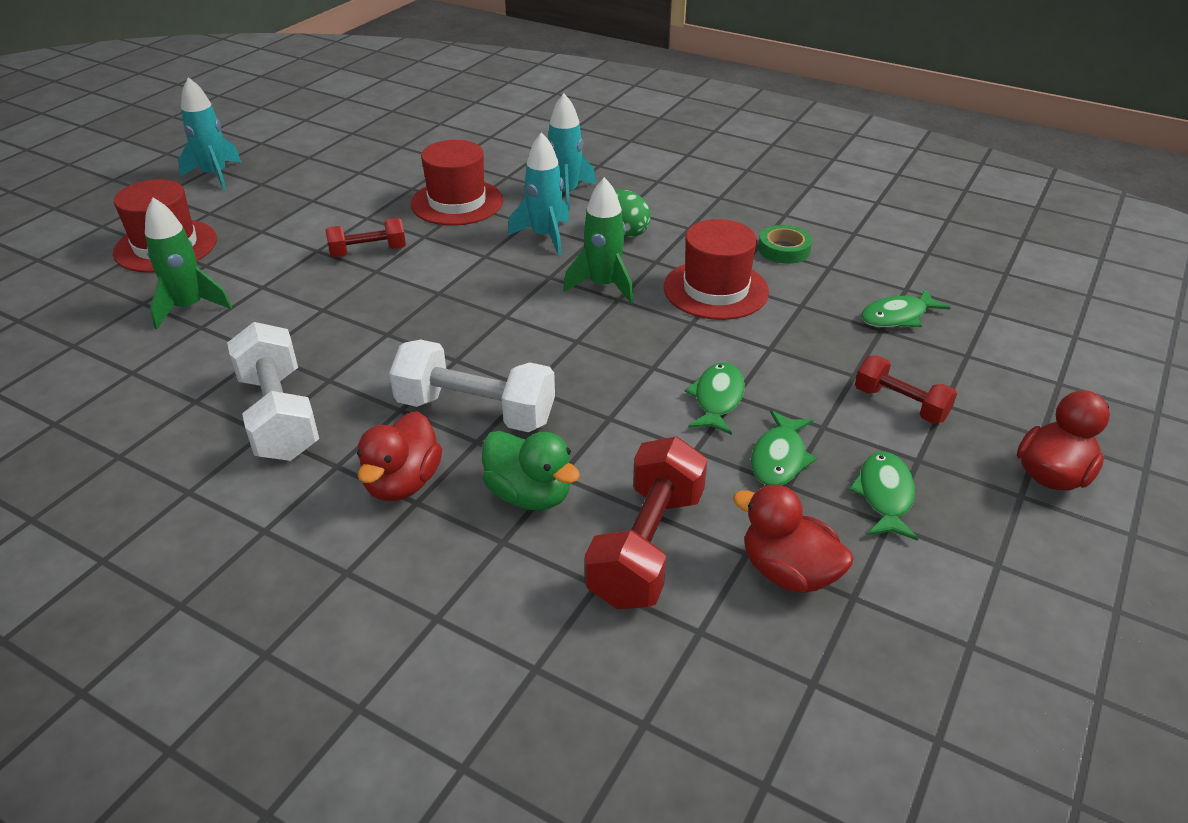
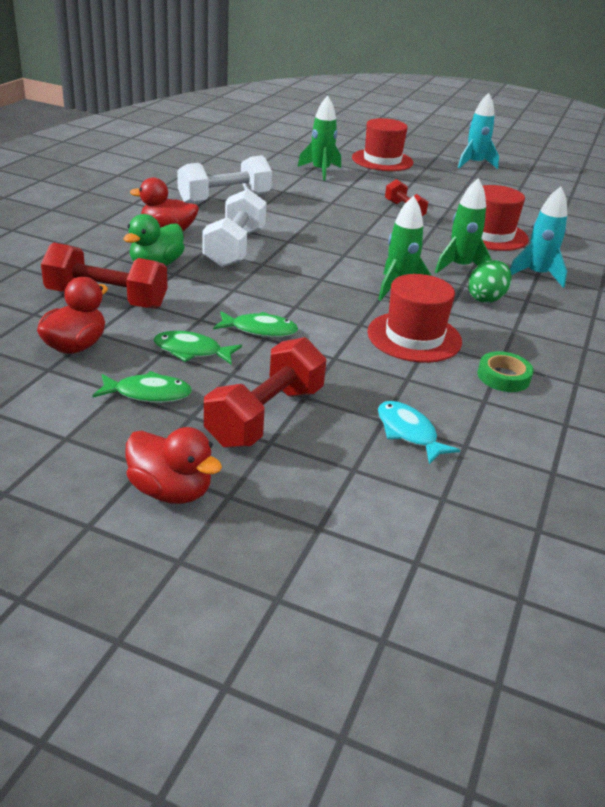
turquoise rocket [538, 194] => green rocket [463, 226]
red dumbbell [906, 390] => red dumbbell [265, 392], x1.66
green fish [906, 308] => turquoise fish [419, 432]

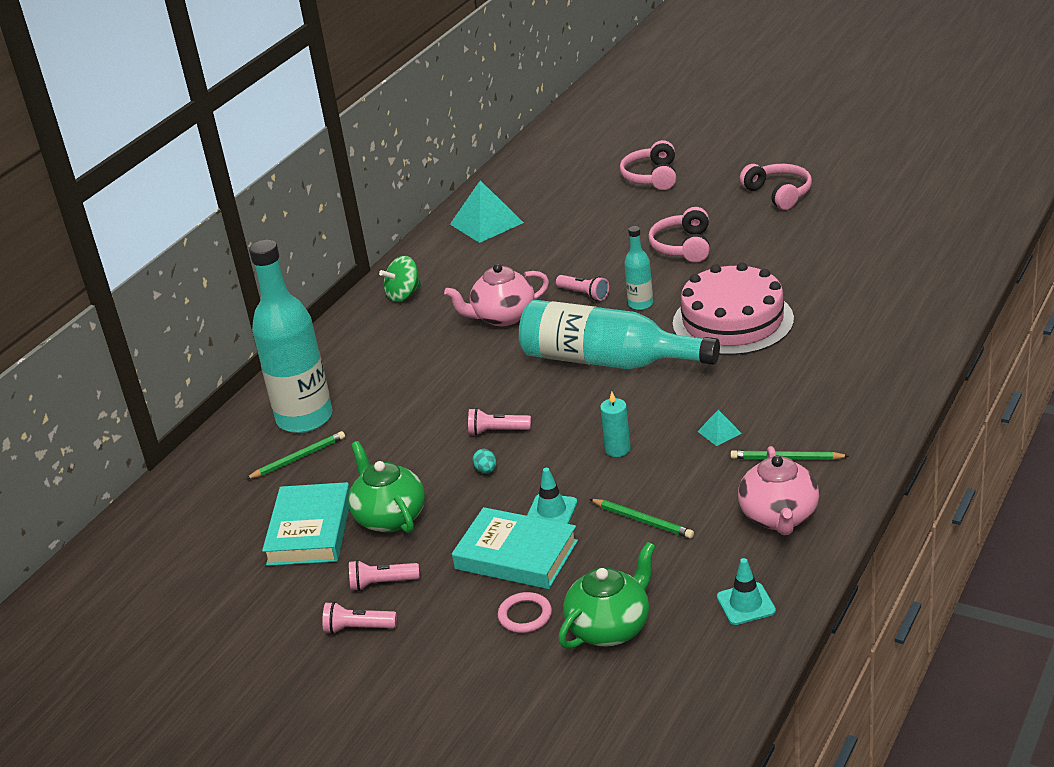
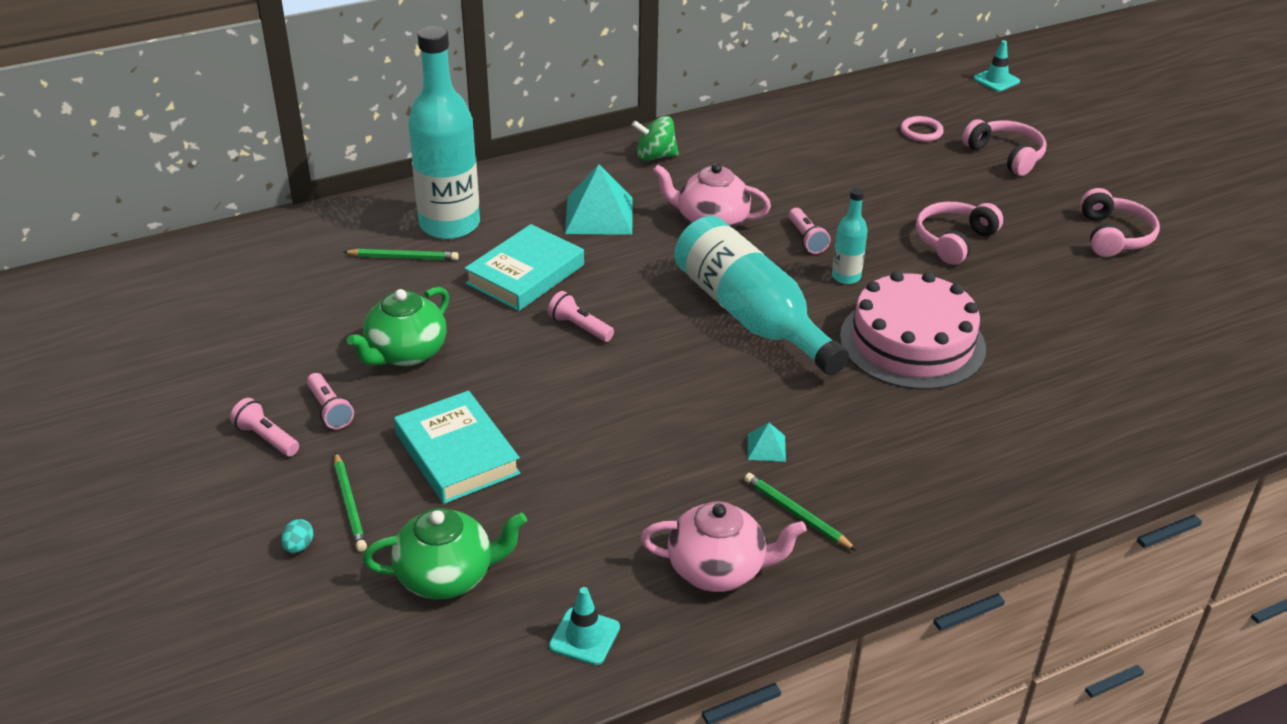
turquoise book [306, 524] => turquoise book [524, 267], shifted
green teapot [386, 487] => green teapot [398, 327], 150 degrees counterclockwise
pink flashlight [384, 575] => pink flashlight [330, 401], 150 degrees counterclockwise
turquoise pyramid [487, 211] => turquoise pyramid [599, 199], shifted
turquoise egg [484, 461] => turquoise egg [297, 536], shifted
pink ring [525, 612] => pink ring [922, 129], shifted
turquoise traffic cone [552, 496] => turquoise traffic cone [996, 66], shifted
green pencil [641, 519] => green pencil [350, 502], shifted
turquoise candle [615, 424] => nothing
pink headphones [648, 165] => pink headphones [1004, 147], 105 degrees clockwise
pink teapot [778, 490] => pink teapot [724, 546], 120 degrees counterclockwise

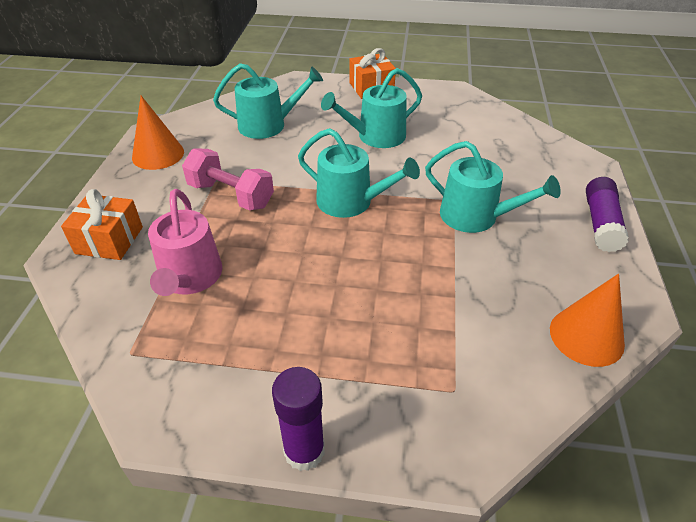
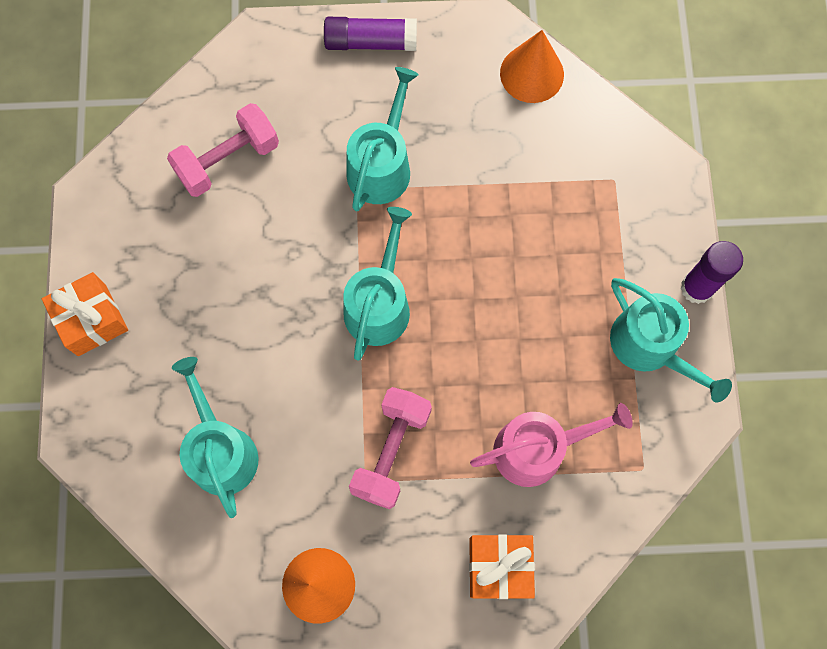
turquoise watering can [371, 108] => turquoise watering can [671, 340], shifted
nothing => pink dumbbell [223, 150]

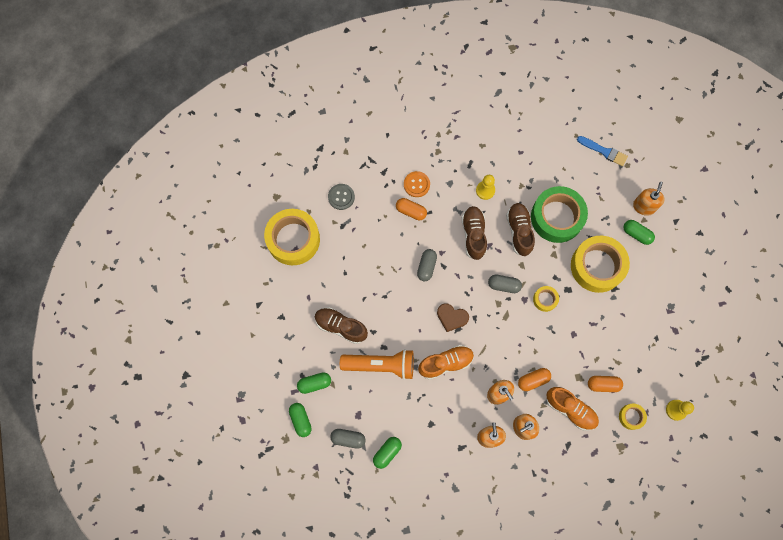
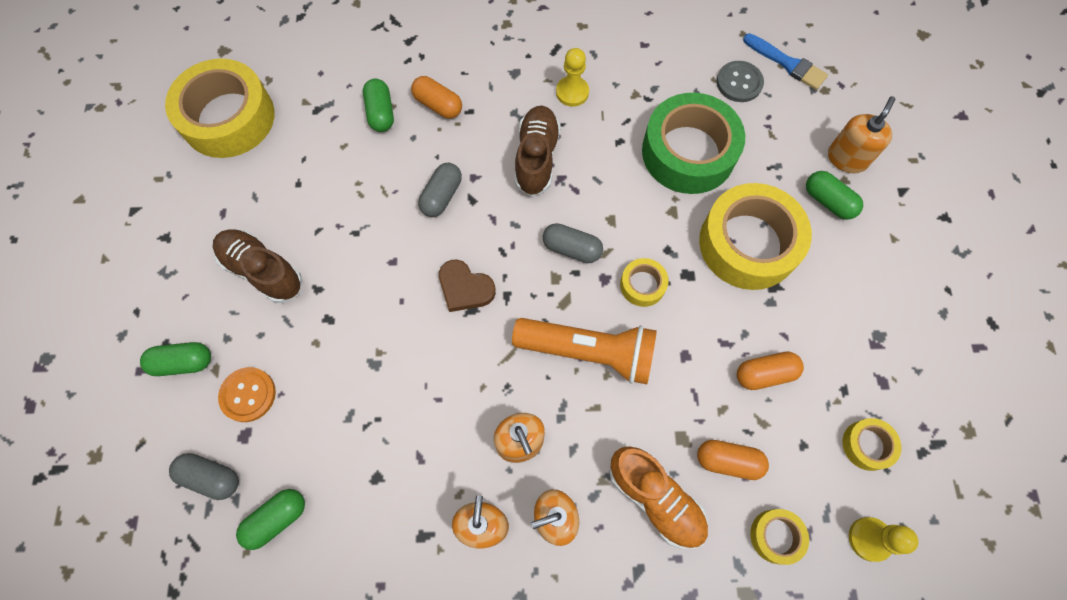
green capsule [300, 420] => green capsule [378, 105], shifted
grey button [341, 197] => grey button [740, 81], shifted
orange flashlight [377, 364] => orange flashlight [584, 351], shifted
orange button [417, 184] => orange button [247, 394], shifted
orange shoe [446, 362] => nothing
brown shoe [520, 230] => nothing
orange capsule [534, 379] => orange capsule [770, 370], shifted
nothing => yellow tape [871, 444]

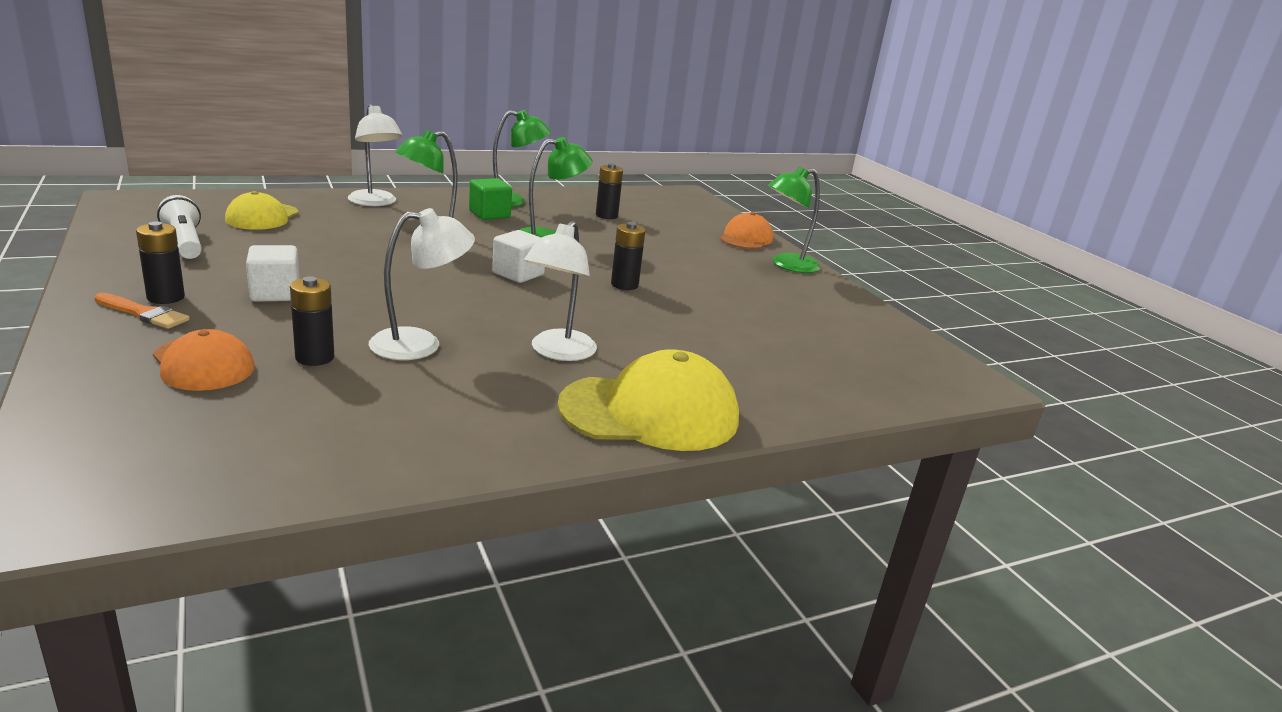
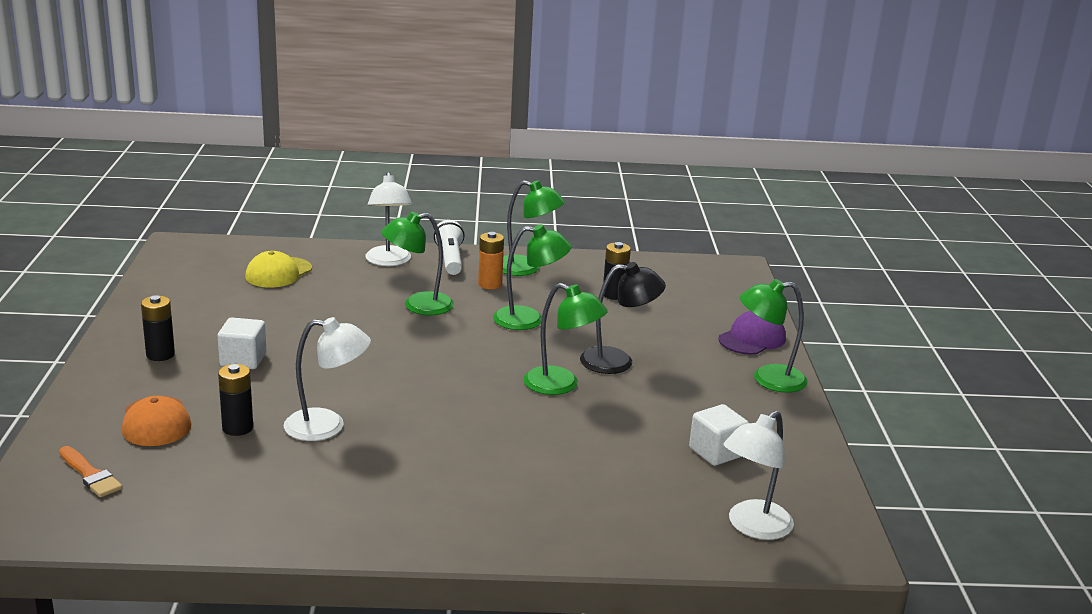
orange brush [142, 311] => orange brush [91, 471], shifted
white flashlight [179, 227] => white flashlight [449, 247], shifted
green cube [490, 199] => orange battery [491, 260]
white cube [518, 256] => white cube [719, 435], shifted
white lamp [560, 291] => white lamp [759, 475], shifted
yellow cap [648, 400] => nothing
black battery [628, 256] => green lamp [566, 339]
orange cap [746, 230] => purple cap [752, 333]
nothing => black lamp [623, 318]

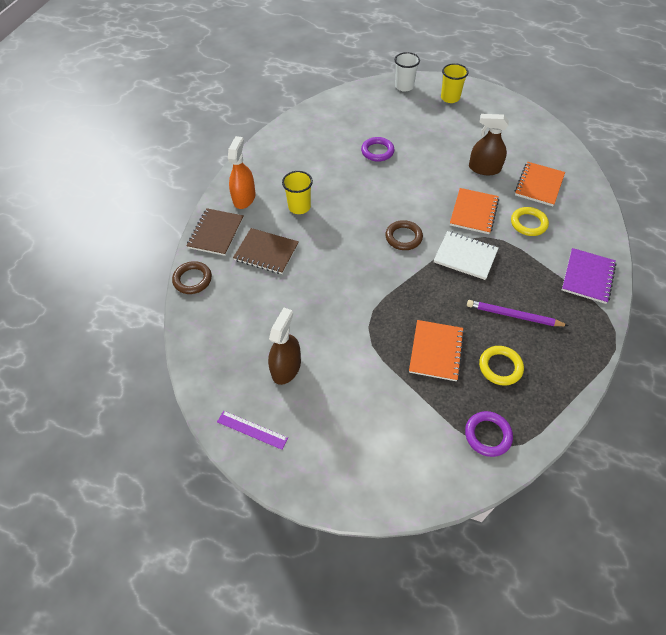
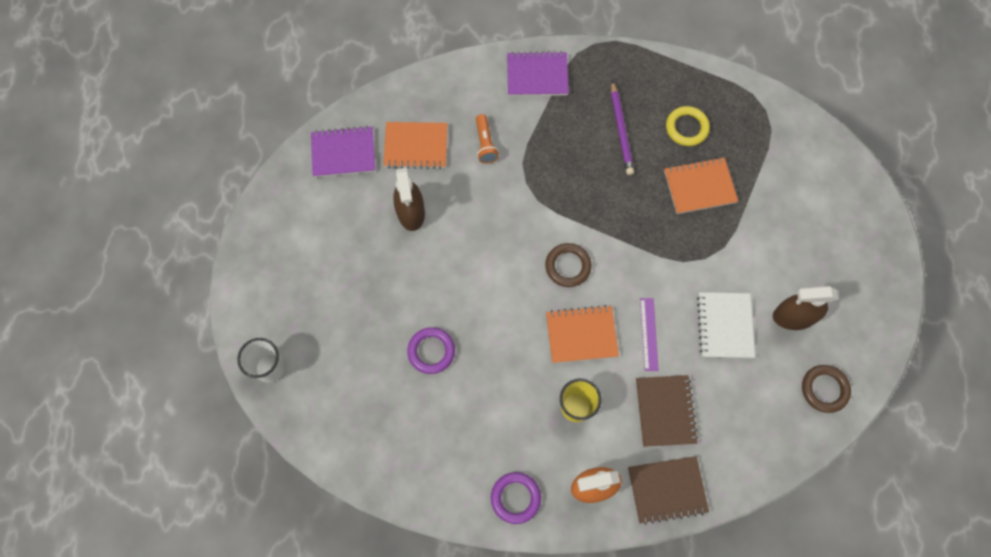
brown ring [192, 277] => brown ring [826, 389], shifted
purple ruler [252, 430] => purple ruler [649, 334], shifted
white notebook [466, 255] => white notebook [726, 325], shifted
yellow cup [454, 83] => nothing
orange notebook [474, 211] => orange notebook [582, 334], shifted
purple ring [489, 434] => purple ring [516, 498], shifted
yellow ring [530, 221] => orange flashlight [487, 138]
nothing => purple notebook [343, 151]

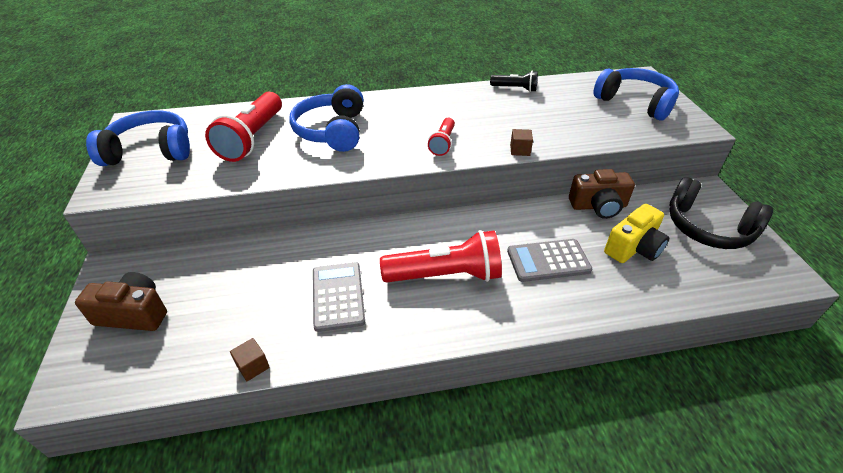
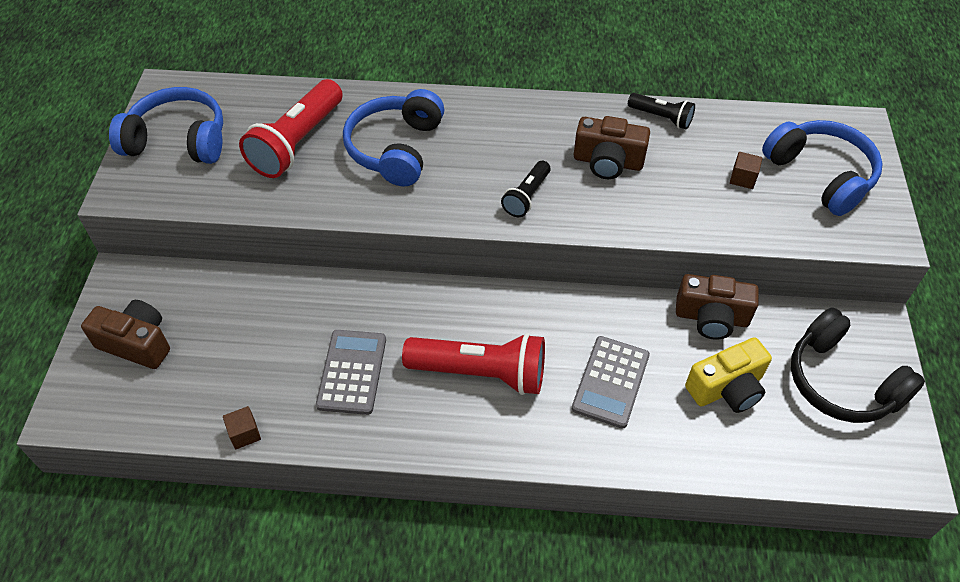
red flashlight [441, 137] => black flashlight [525, 189]
grey calculator [549, 260] => grey calculator [611, 382], 75 degrees counterclockwise
brown cube [521, 142] => brown cube [746, 170], shifted
nothing => brown camera [612, 147]

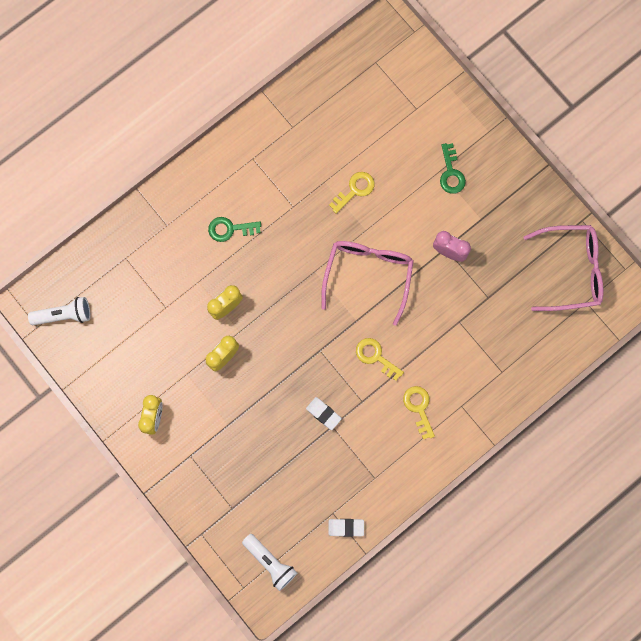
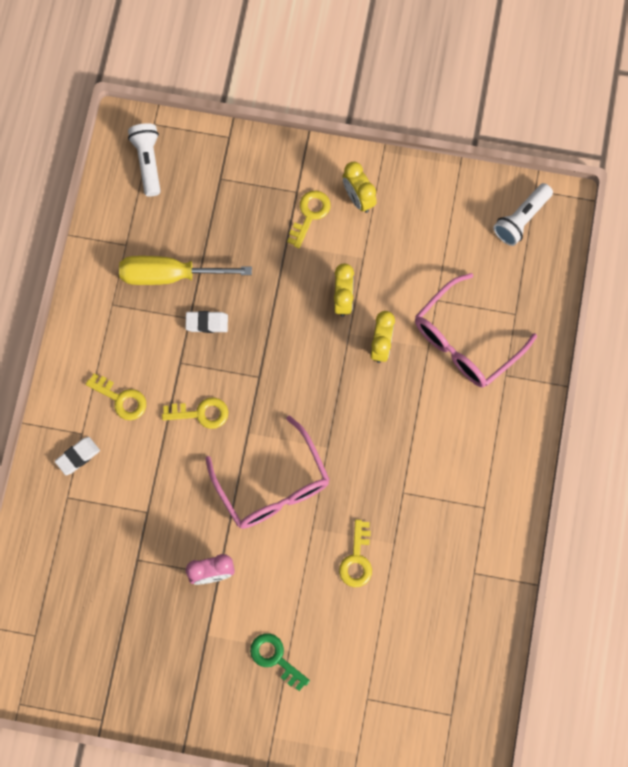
green key [234, 229] => nothing
white flashlight [269, 562] => white flashlight [144, 160], 75 degrees clockwise
white eraser [346, 528] => white eraser [77, 456], shifted
pink glasses [563, 268] => pink glasses [476, 330], shifted
nothing => yellow screwdriver [185, 270]
nothing => yellow key [309, 219]

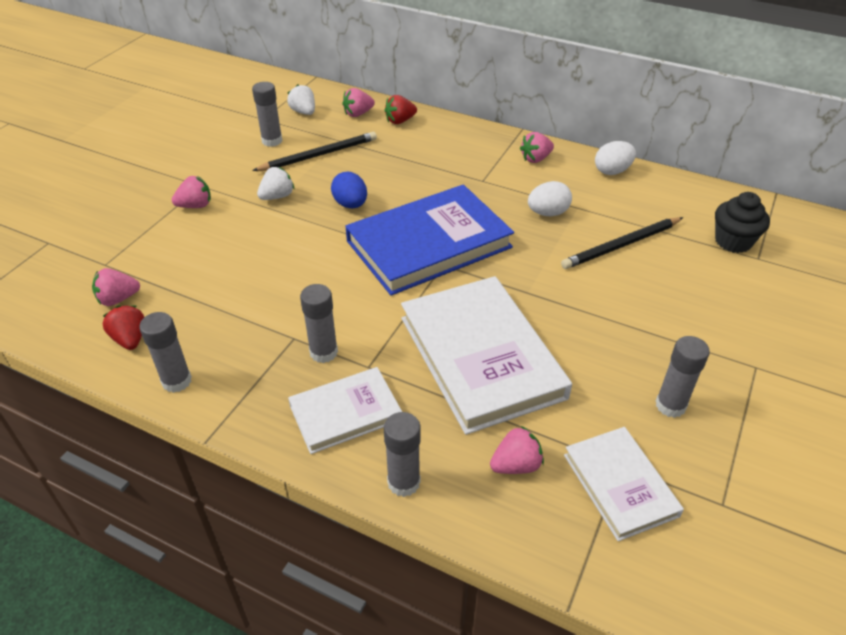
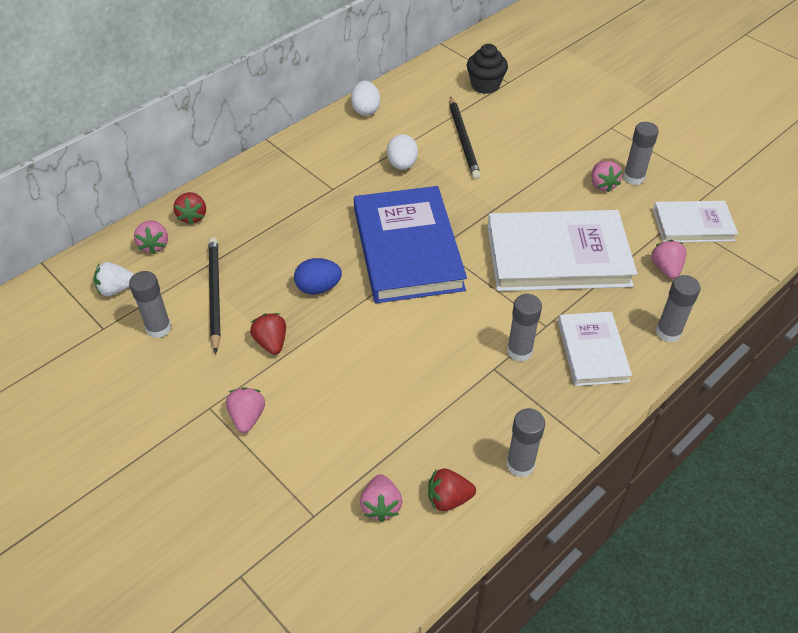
white strawberry [275, 183] => red strawberry [268, 334]
pink strawberry [537, 147] => pink strawberry [607, 176], shifted

